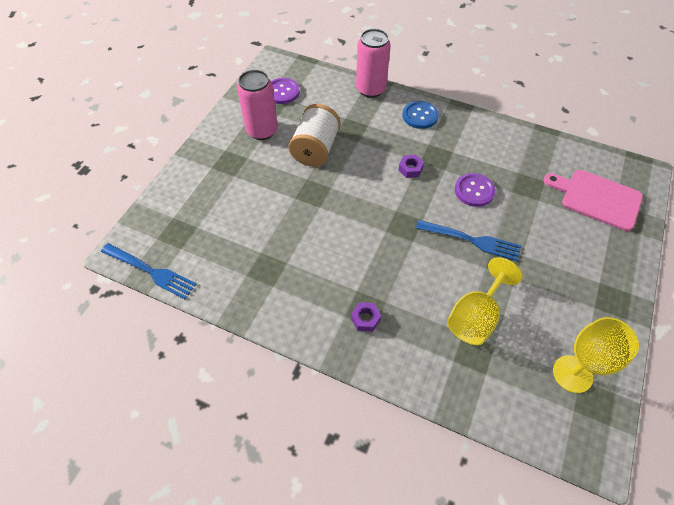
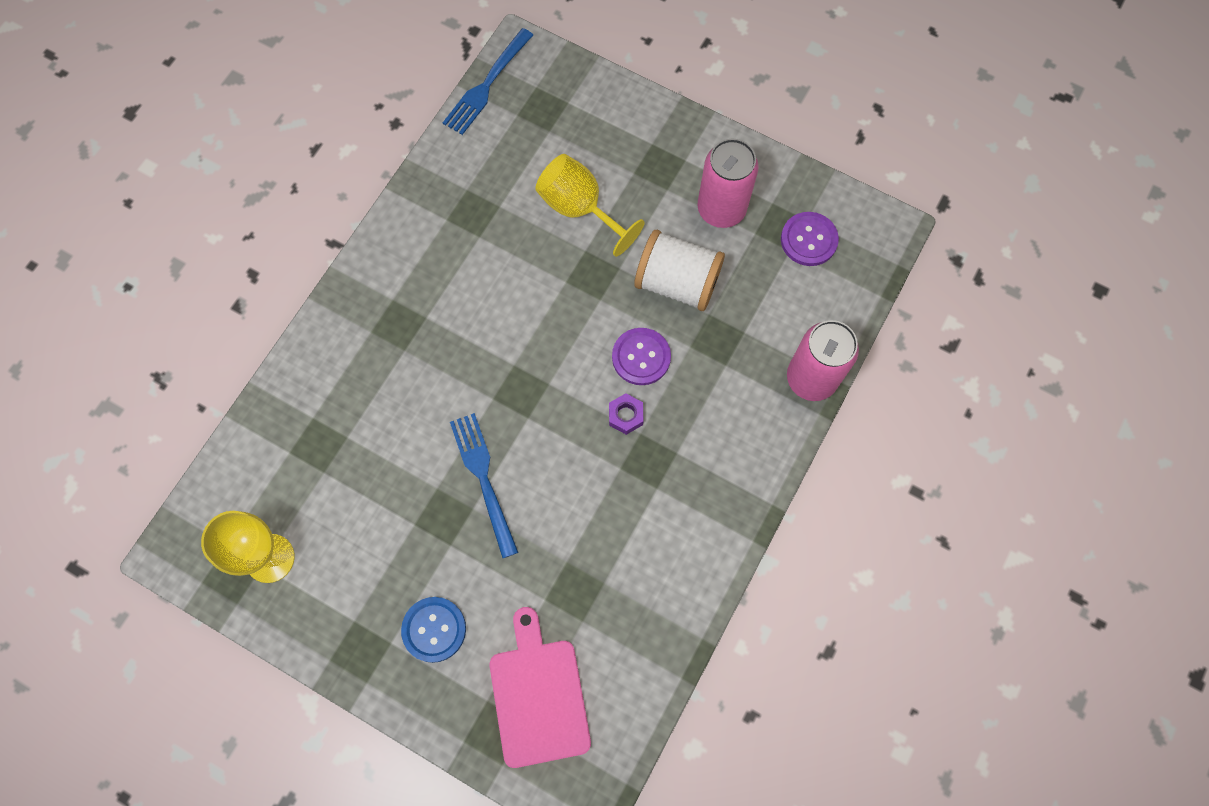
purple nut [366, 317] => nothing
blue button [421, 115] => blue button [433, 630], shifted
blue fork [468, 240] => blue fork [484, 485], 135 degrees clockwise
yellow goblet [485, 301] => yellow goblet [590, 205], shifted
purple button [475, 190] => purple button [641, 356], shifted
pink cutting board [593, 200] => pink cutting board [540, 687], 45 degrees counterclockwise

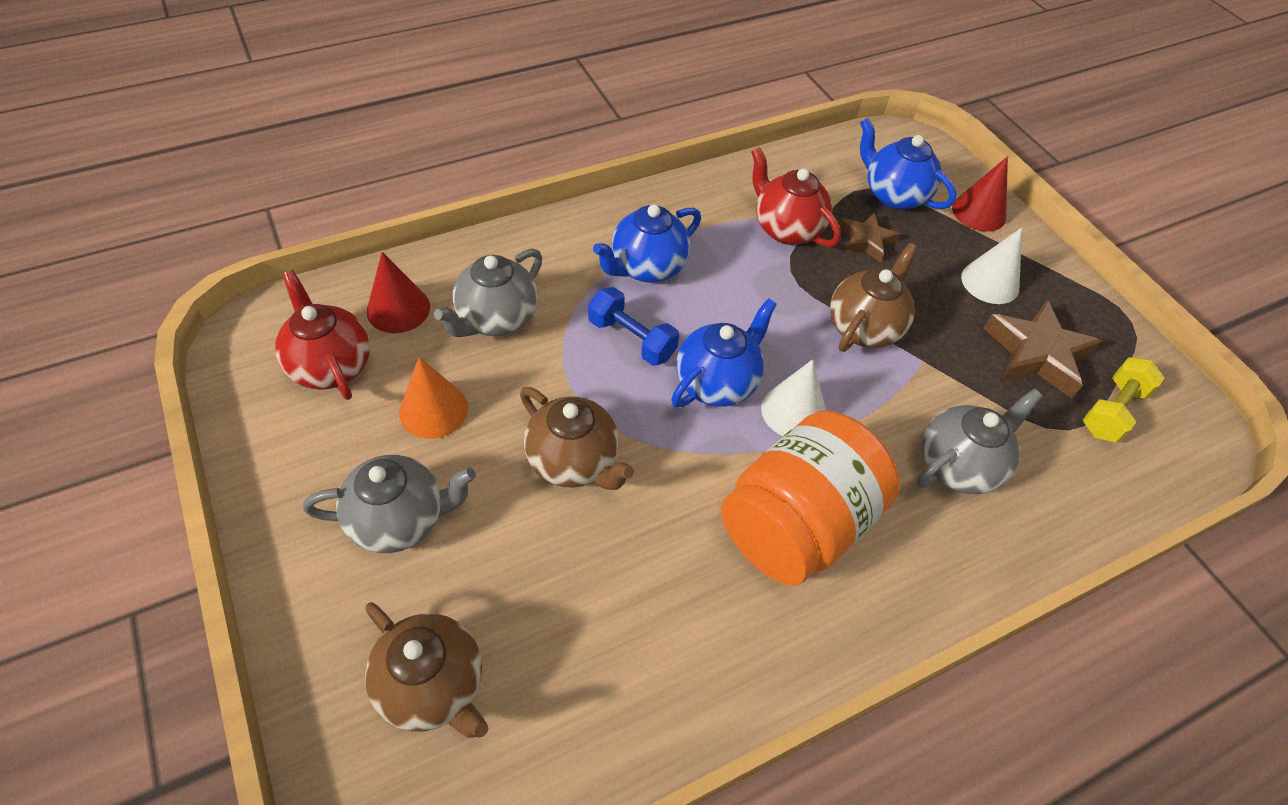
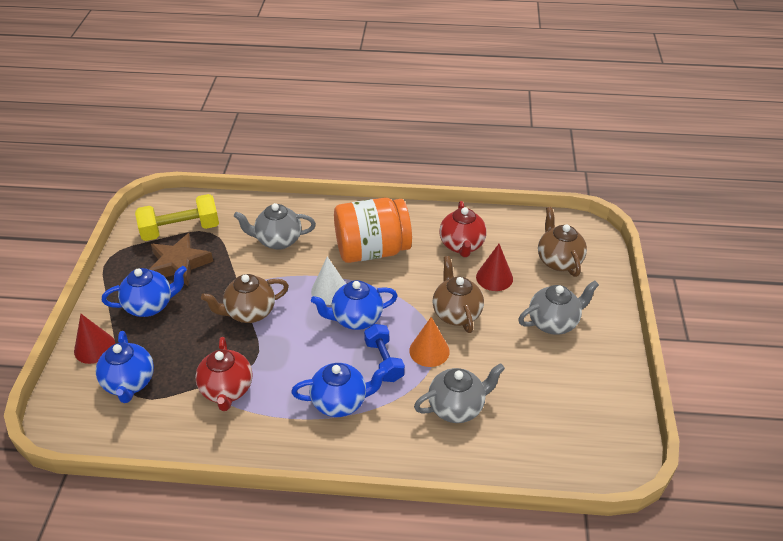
red teapot [322, 335] => red teapot [463, 229], shifted
grey teapot [389, 504] => grey teapot [558, 308], 135 degrees clockwise
red cone [398, 292] => red cone [494, 267], shifted
orange cone [433, 398] => orange cone [429, 342], shifted
brown star [869, 238] => nothing
white cone [991, 265] => blue teapot [144, 291]
yellow dumbbell [1123, 400] => yellow dumbbell [177, 217], x1.51

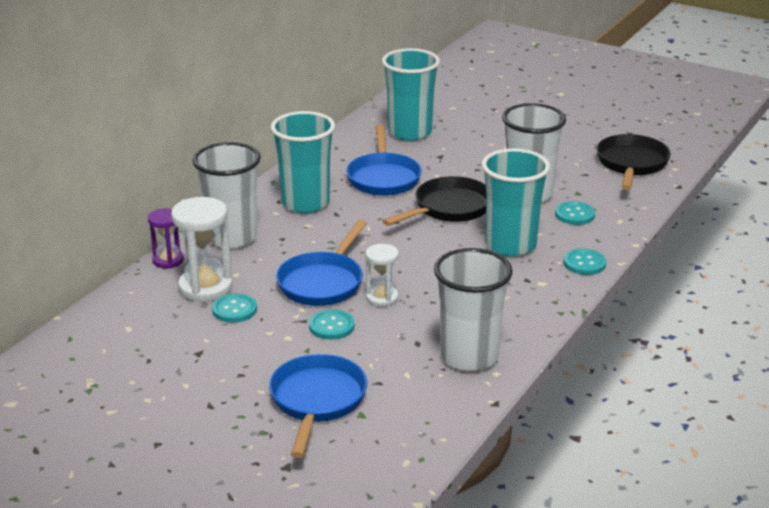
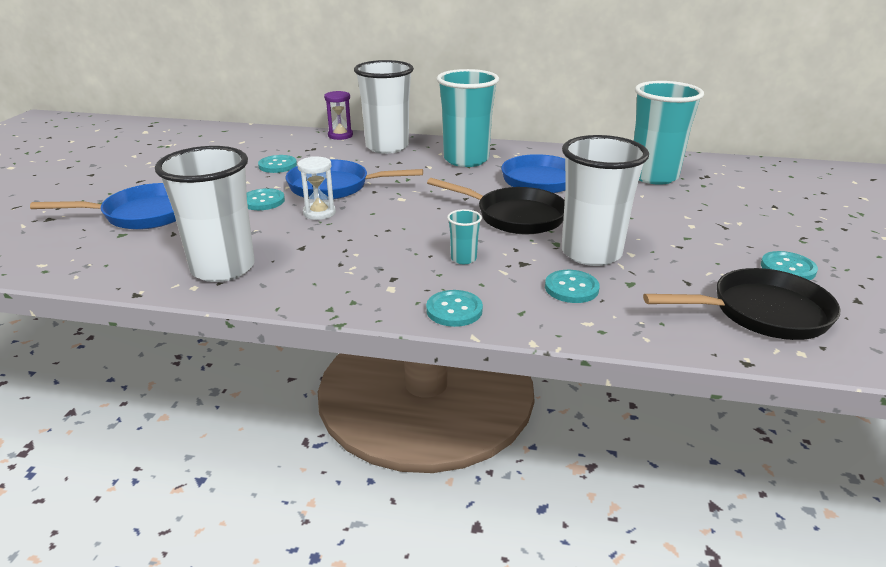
white hourglass [202, 249] => nothing
turquoise cup [516, 202] => turquoise cup [464, 236], x0.42
nothing => turquoise button [789, 265]

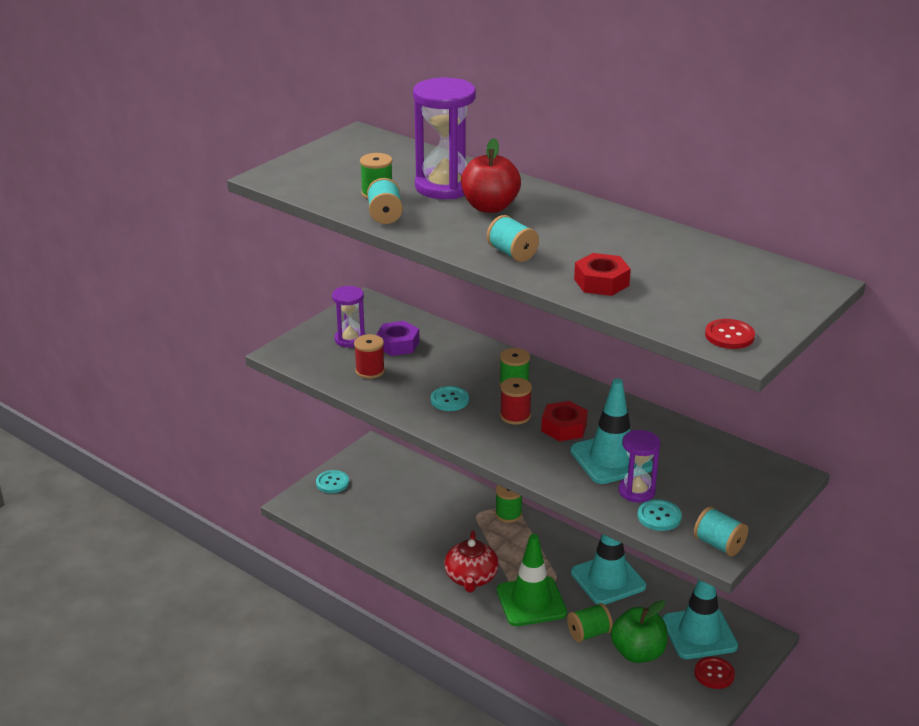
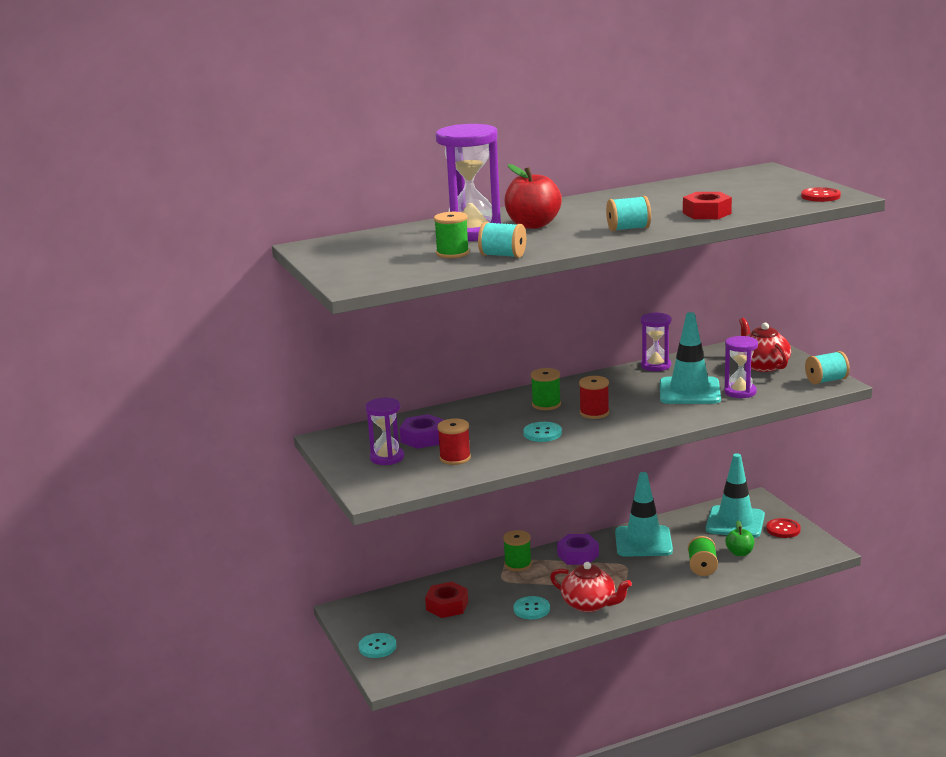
green traffic cone [532, 580] => nothing
red nut [564, 421] => red nut [446, 600], shifted
green apple [639, 631] => green apple [739, 538], x0.57
turquoise button [660, 515] => turquoise button [531, 607], shifted
nothing => purple nut [578, 549]
nothing => purple hourglass [656, 341]
nothing => red teapot [765, 345]

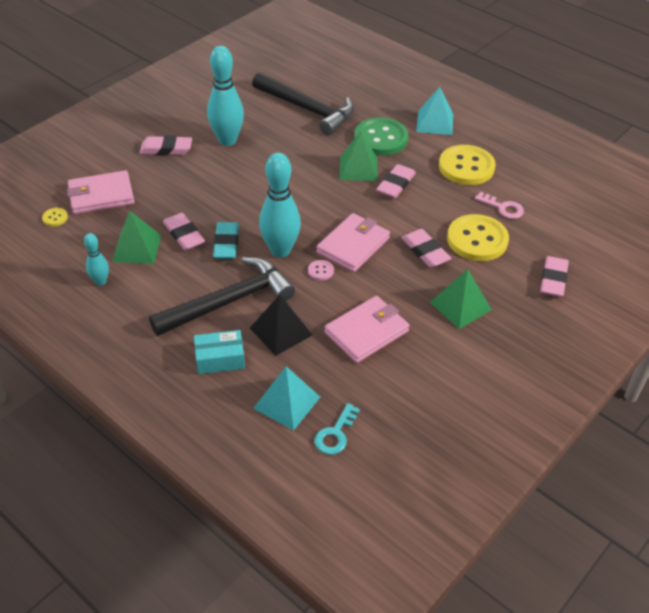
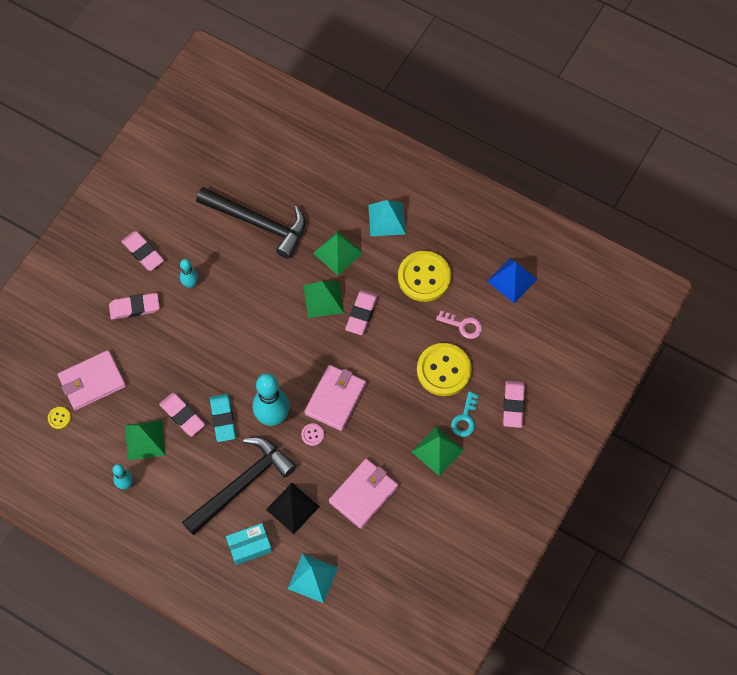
turquoise bowling pin [225, 96] => turquoise bowling pin [189, 273], x0.52
turquoise key [337, 429] => turquoise key [465, 414], shifted
green button [381, 136] => green pyramid [338, 253]
pink eraser [426, 248] => pink eraser [142, 251], shifted
nothing => blue pyramid [512, 280]

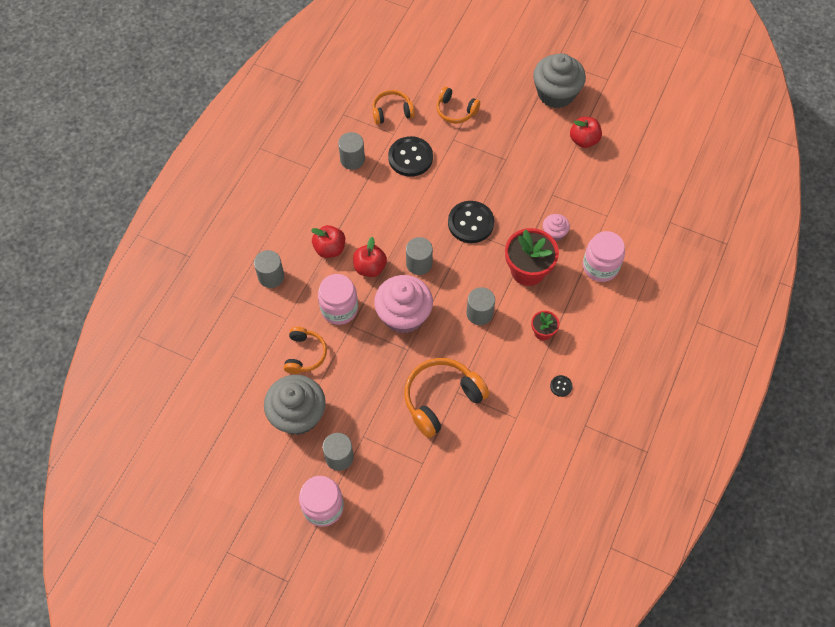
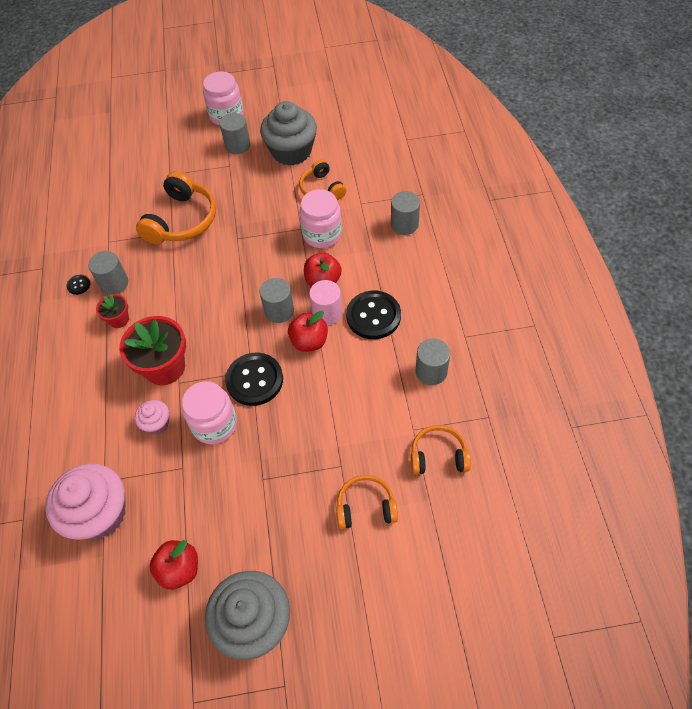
red apple [328, 241] => red apple [308, 331], shifted
orange headphones [394, 107] => orange headphones [441, 450], 135 degrees counterclockwise
pink cupcake [403, 304] => pink cupcake [85, 502], shifted
black button [410, 156] => black button [373, 314], shifted
grey cylinder [481, 306] => grey cylinder [108, 273], shifted
pink jar [604, 256] => pink jar [209, 412], shifted
nothing => pink cylinder [325, 302]

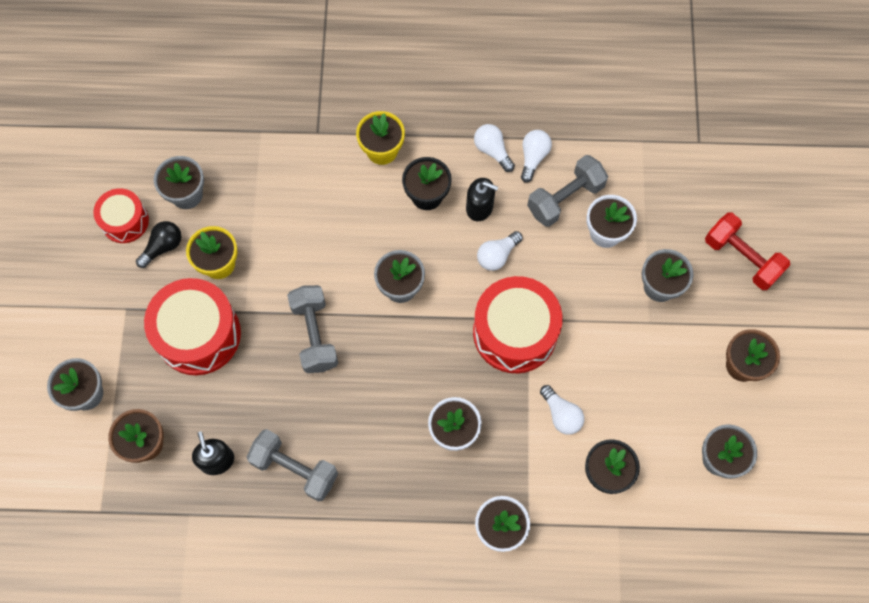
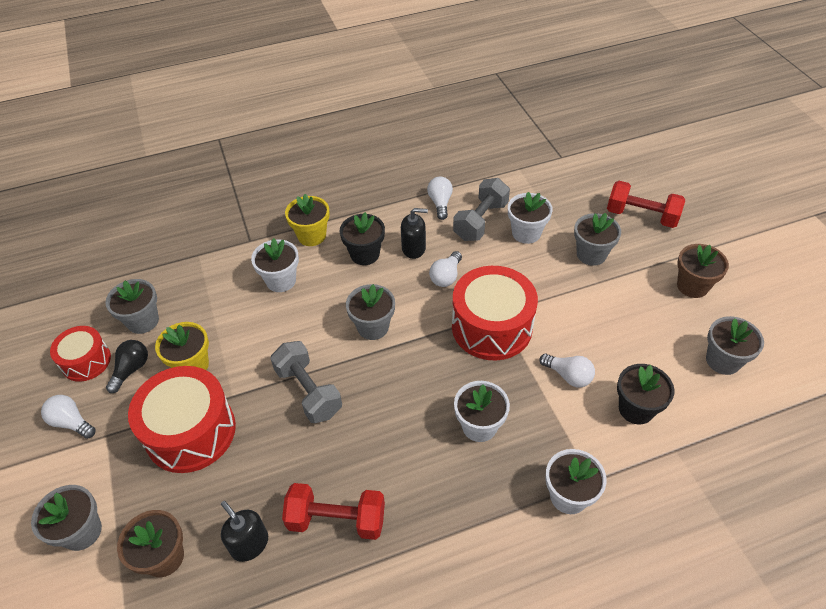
grey dumbbell [292, 465] => red dumbbell [333, 511]
white light bulb [494, 148] => white light bulb [68, 417], shifted
nothing => white flower pot [275, 265]

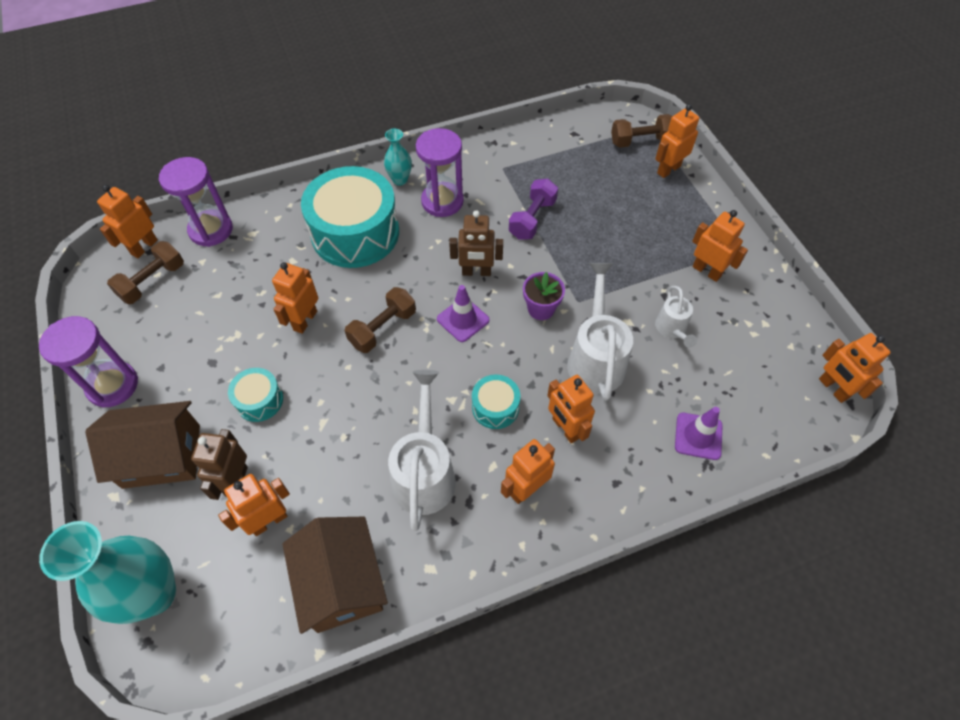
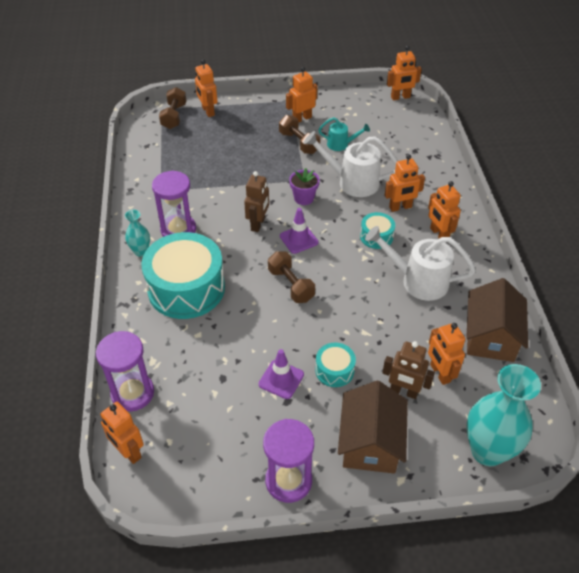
brown dumbbell [145, 272] => brown dumbbell [299, 134], shifted
orange robot [295, 298] => nothing
brown house [335, 575] => brown house [497, 320], 75 degrees counterclockwise
purple dumbbell [533, 209] => nothing
white watering can [676, 317] => turquoise watering can [344, 134]
purple traffic cone [699, 433] => purple traffic cone [281, 374], shifted

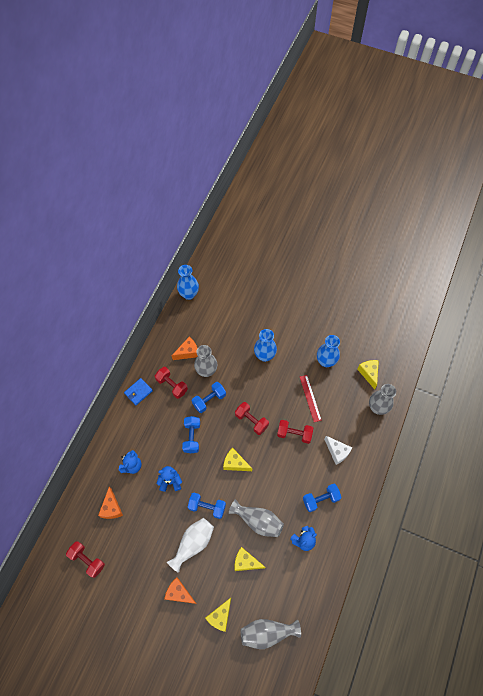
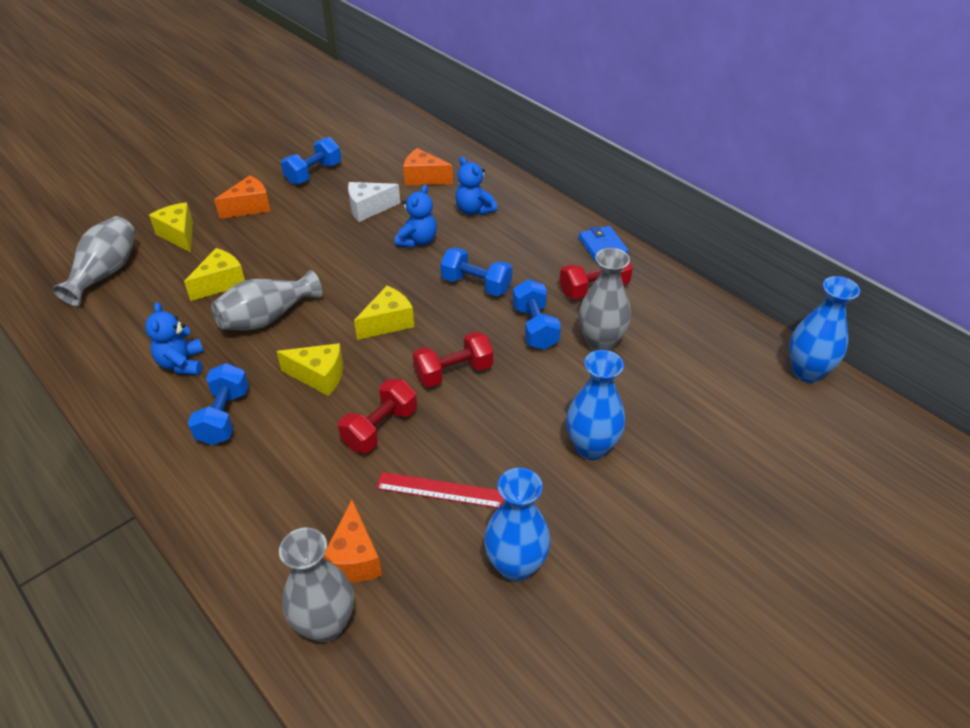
red dumbbell [85, 559] => nothing
white vase [190, 545] => nothing
orange cheese [185, 348] => orange cheese [352, 541], shifted
blue dumbbell [207, 505] => blue dumbbell [311, 161], shifted
white cheese [338, 450] => white cheese [374, 202], shifted
yellow cheese [368, 375] => yellow cheese [309, 369], shifted

